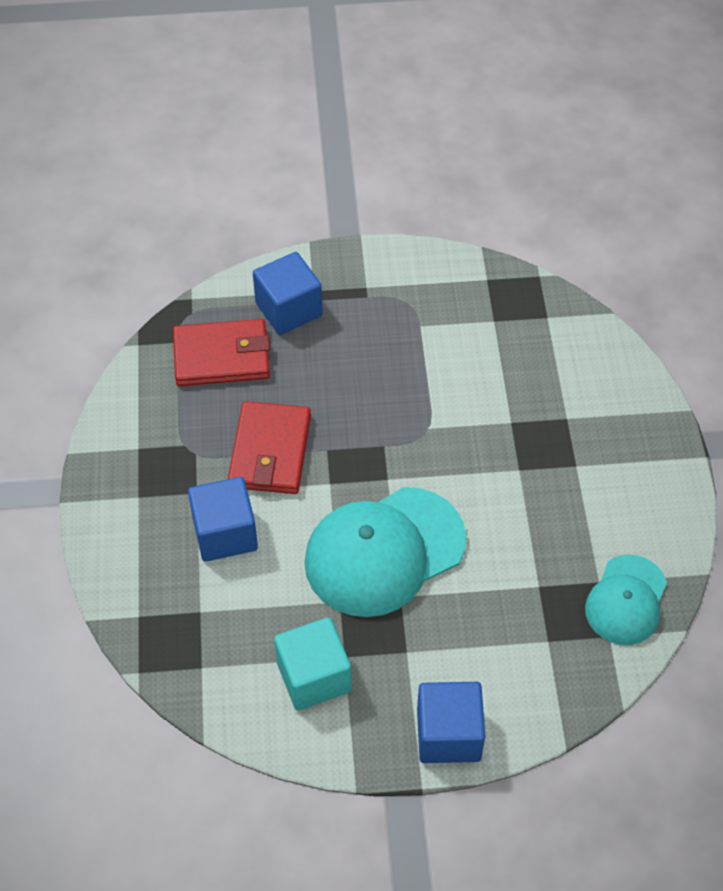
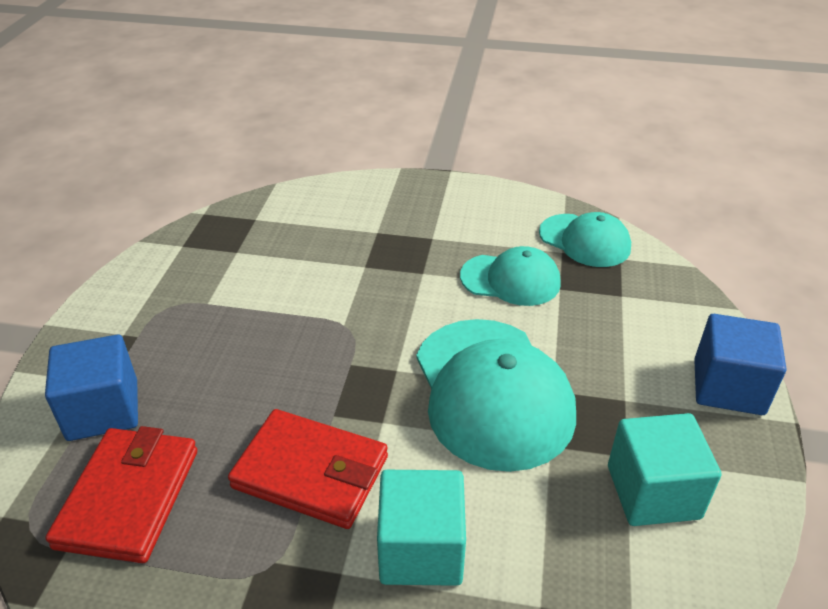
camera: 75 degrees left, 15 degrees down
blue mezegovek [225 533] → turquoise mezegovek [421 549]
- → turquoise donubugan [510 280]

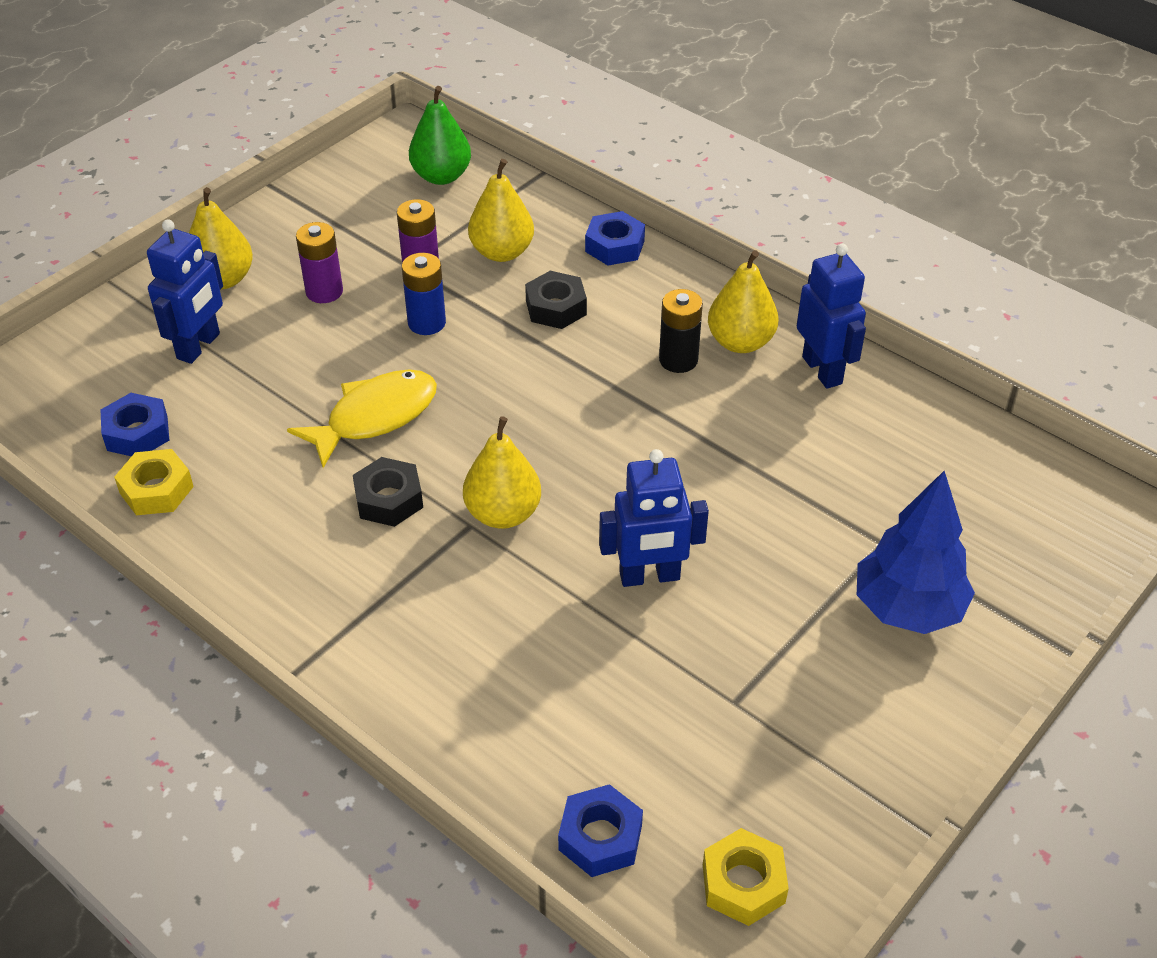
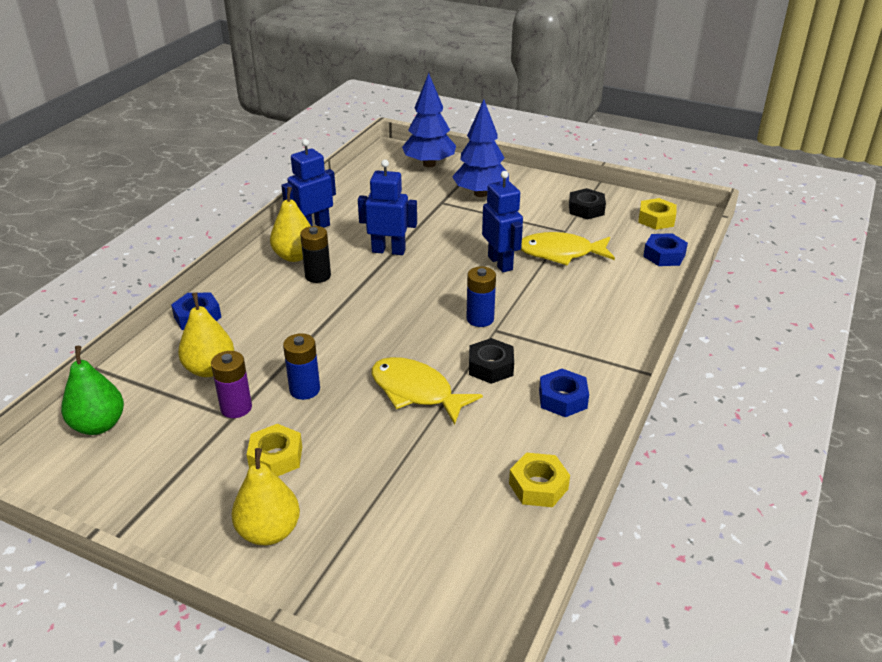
camera: 105 degrees left, 10 degrees down
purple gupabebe [324 291] → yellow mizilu [276 457]
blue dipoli [199 346] → blue dipoli [388 250], move
- → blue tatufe [429 164]
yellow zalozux [503 514] → blue gupabebe [480 319]
- → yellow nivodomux [560 253]
blue mizilu [137 433] → blue mizilu [562 399], move
black mizilu [556 308] → black mizilu [586 209], move

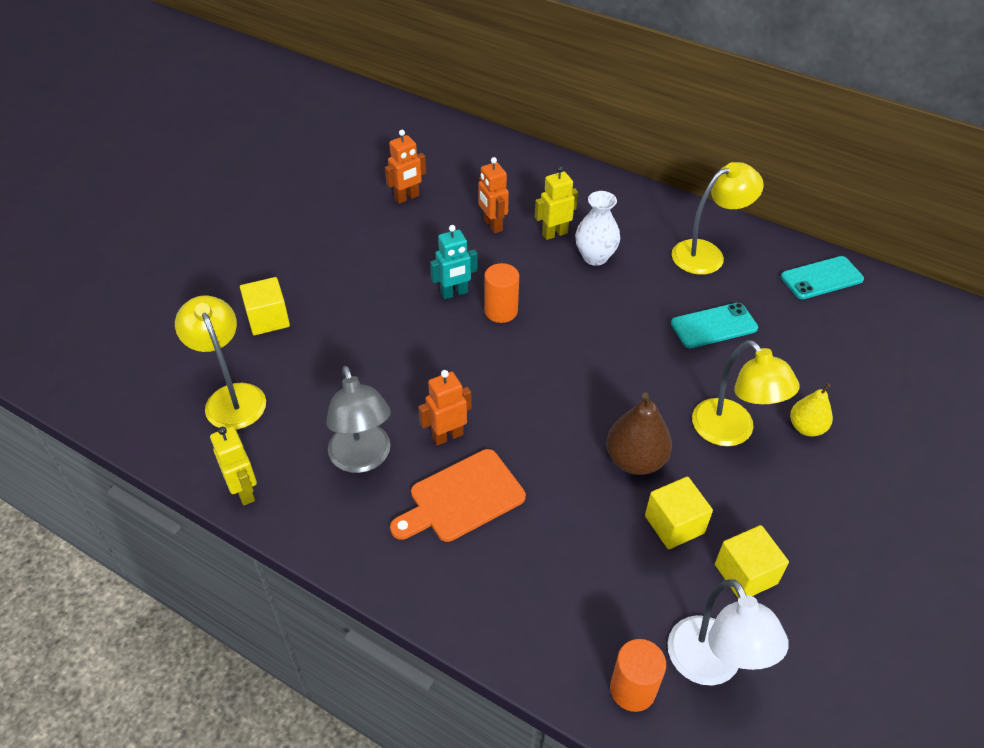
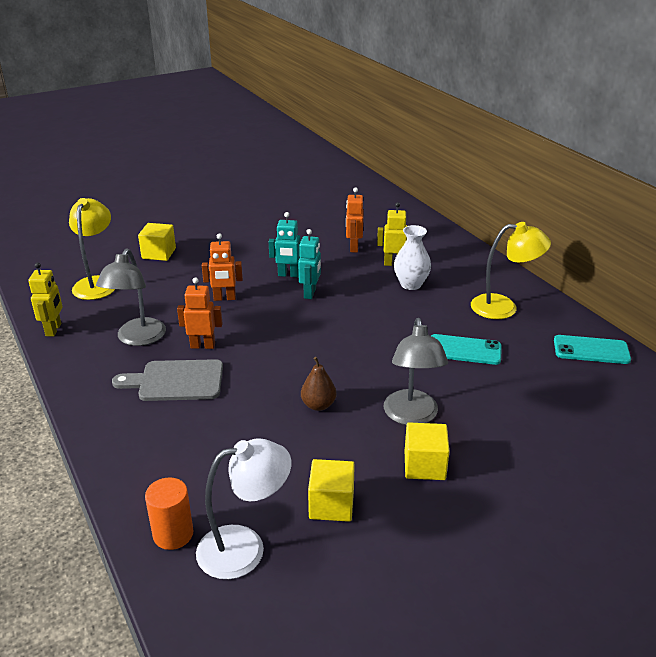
camera: 30 degrees right, 15 degrees down
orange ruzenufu [462 498] → grey ruzenufu [176 381]
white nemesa [711 666] → white nemesa [245 548], 120 degrees counterclockwise
orange dipoli [407 197] → orange dipoli [224 298], move
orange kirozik [501 311] → turquoise dipoli [310 293]
brown zalozux [635 460] → brown zalozux [318 405], x0.65
yellow nemesa [731 432] → grey nemesa [412 416]
yellow mezegovek [674 524] → yellow mezegovek [424 465], move
yellow zalozux [806 427] → -

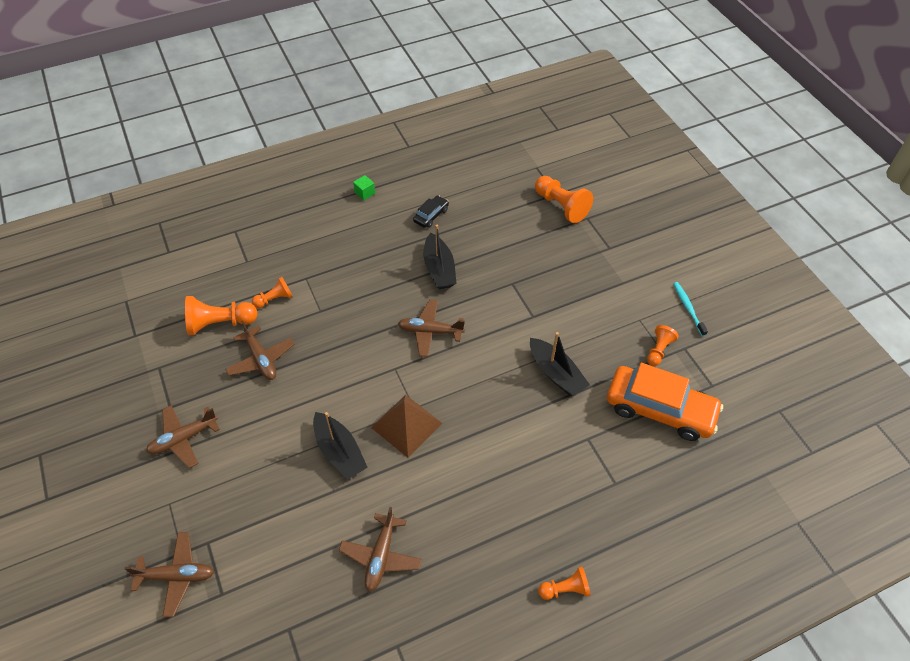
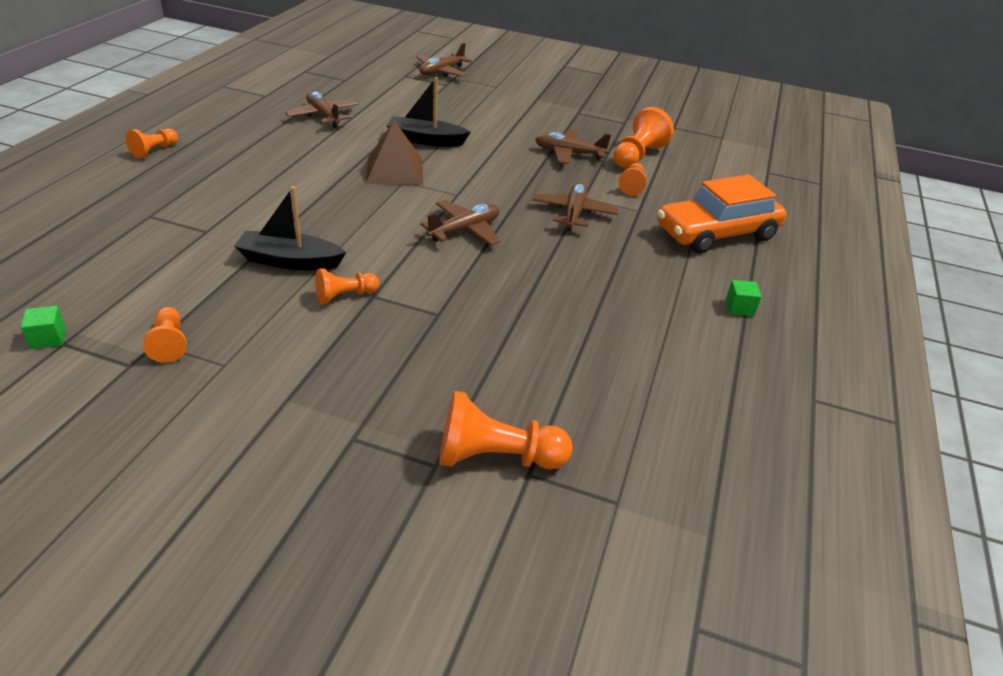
camera: 130 degrees right, 15 degrees down
- → green mezegovek [48 338]
- → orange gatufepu [345 296]
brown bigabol [183 438] → brown bigabol [574 213], move
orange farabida [660 409] → orange farabida [716 233], move
black farabida [431 215] → -
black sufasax [439 269] → -
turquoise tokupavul [688 308] → -

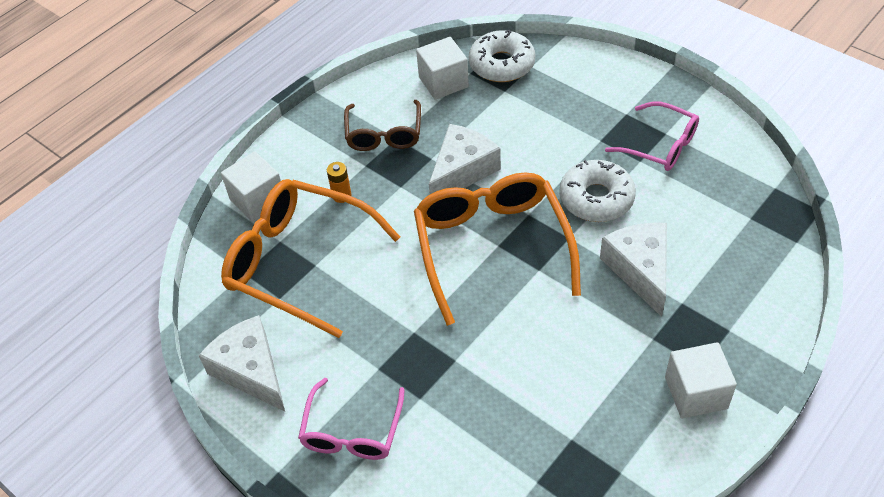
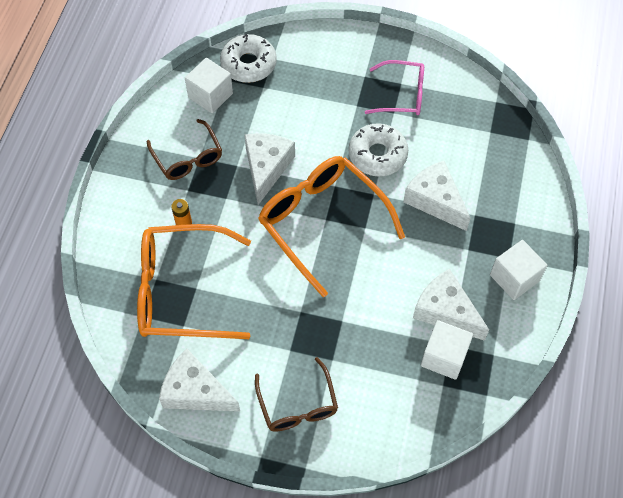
camera: 30 degrees left, 10 degrees up
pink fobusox [352 432] → brown fobusox [298 405]
- → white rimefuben [445 311]
white mezegovek [258 200] → white mezegovek [444 357], move

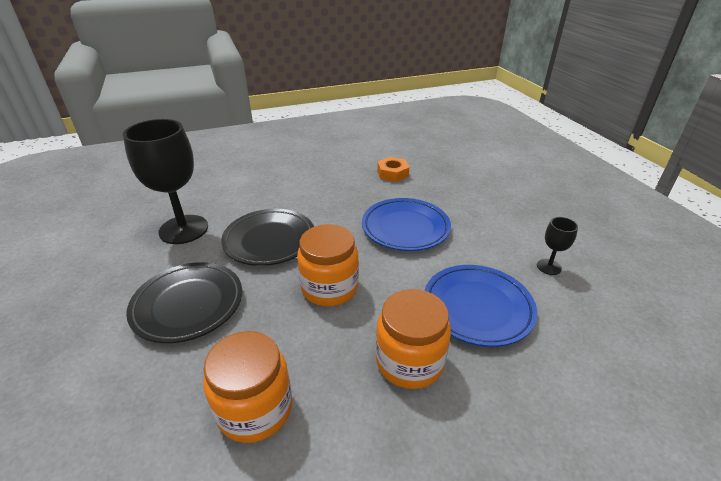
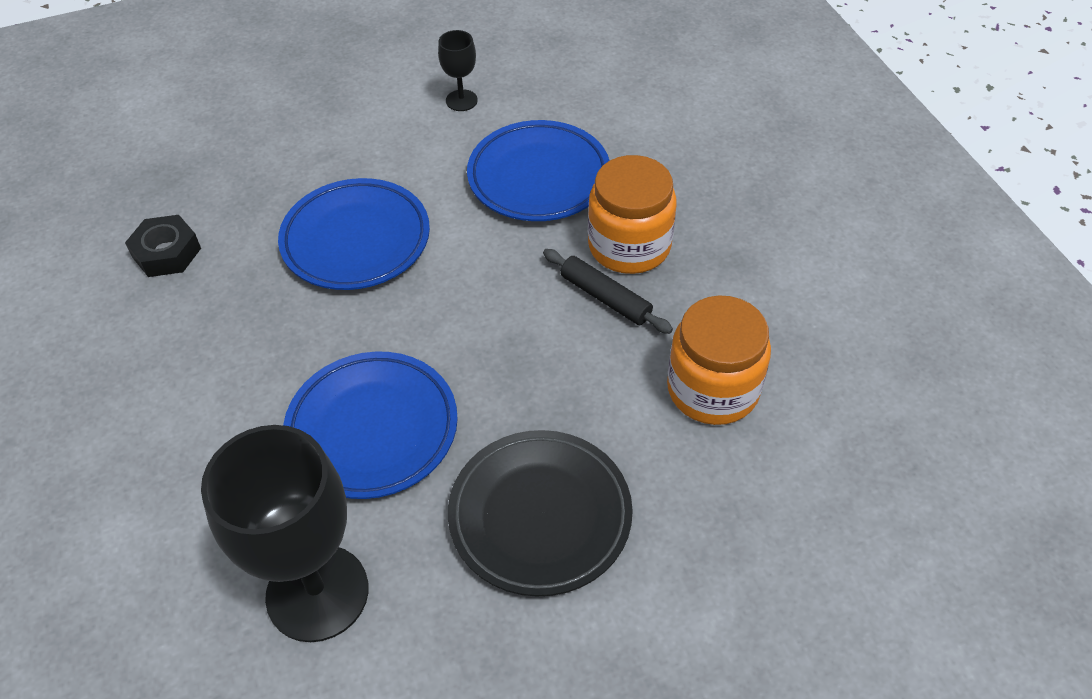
camera: 90 degrees left, 15 degrees up
orange mizilu [392 174] → black mizilu [167 253]
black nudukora [269 240] → blue nudukora [372 429]
- → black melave [605 298]
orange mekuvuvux [329 288] → -

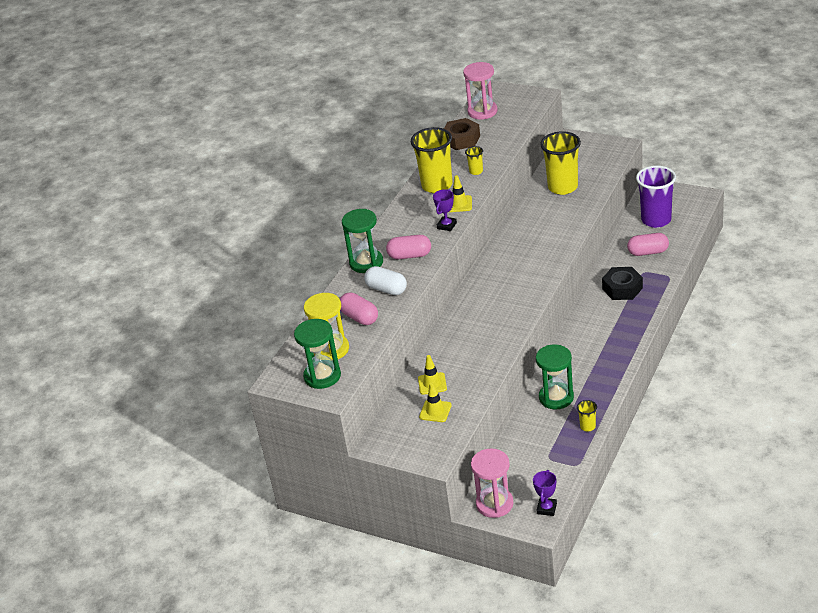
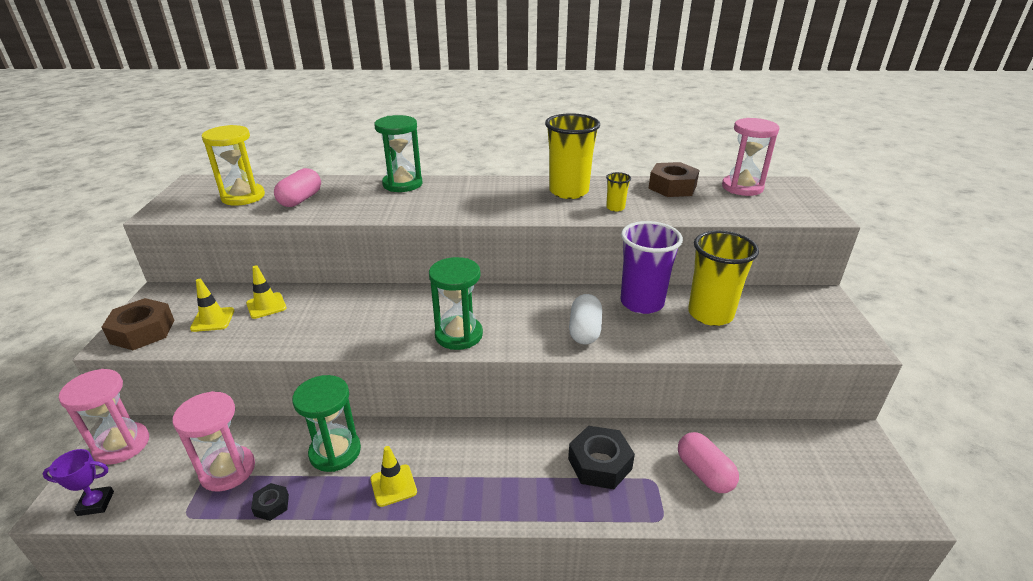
camera: 60 degrees right, 5 degrees down
- → brown mizilu [142 331]
- → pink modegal [227 470]
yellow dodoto [587 426] → black mizilu [271 505]
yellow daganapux [459 204] → yellow daganapux [393 485], move
green modegal [322 376] → green modegal [459 335], move
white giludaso [386 289] → white giludaso [584 331], move
purple dodoto [656 220] → purple dodoto [641 303], move
pink giludaso [410 255] → -
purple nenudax [446 225] → -

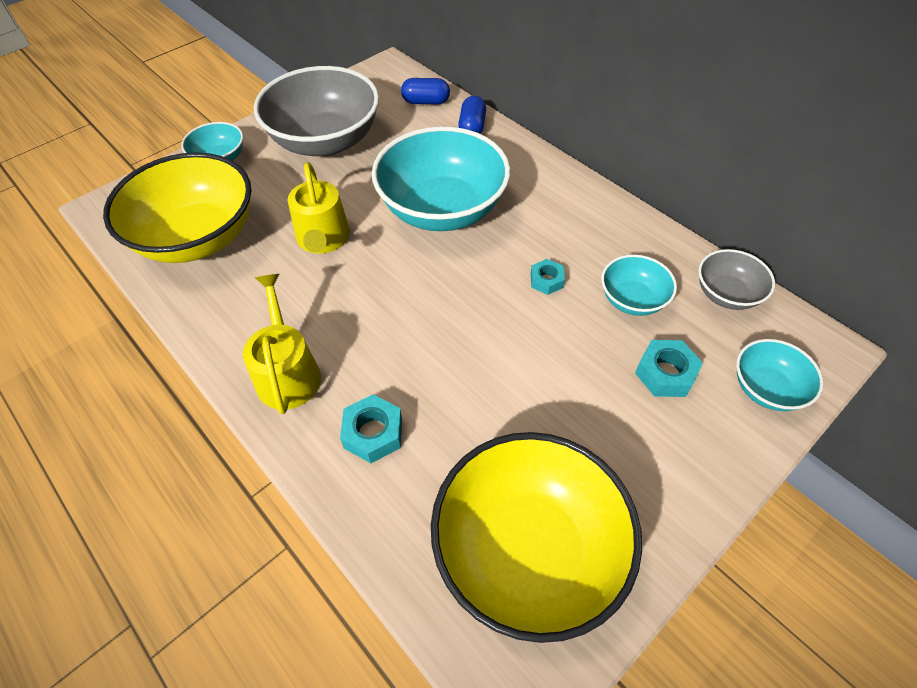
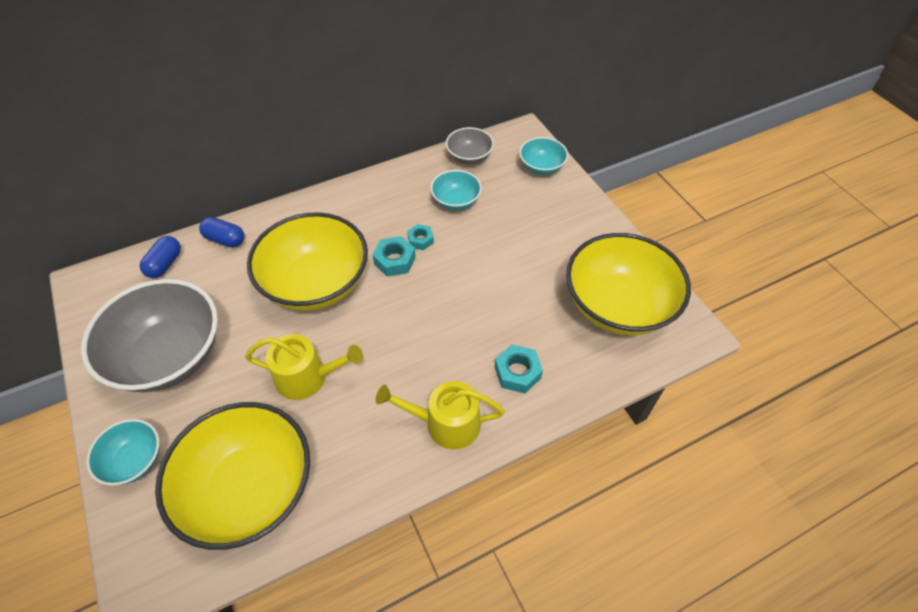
camera: 75 degrees left, 0 degrees up
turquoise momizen [442 209] → yellow momizen [316 284]
turquoise mizilu [665 373] → turquoise mizilu [394 260], move

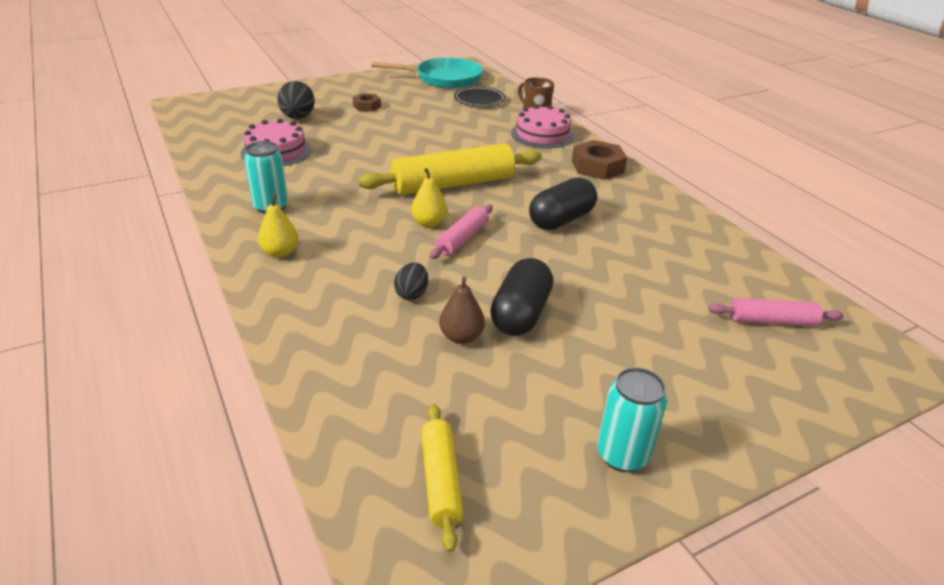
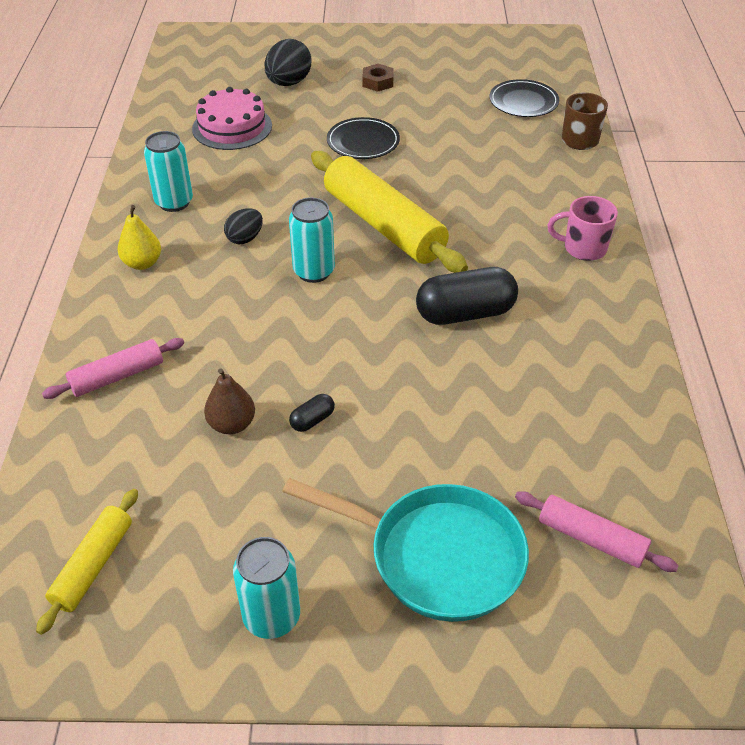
camera: 30 degrees right, 10 degrees up
pink melave [462 238] → pink melave [117 376], move
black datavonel [412 294] → black datavonel [245 238], move
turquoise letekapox [444 79] → turquoise letekapox [437 556], move
yellow zalozux [429 223] → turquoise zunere [314 271]
black giludaso [520 314] → black giludaso [312 420], x0.45
yellow melave [453 184] → yellow melave [383 225], 45 degrees clockwise
- → black nudukora [363 142]
brown mizilu [597 167] → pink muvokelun [583 248]
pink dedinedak [542 134] → -

